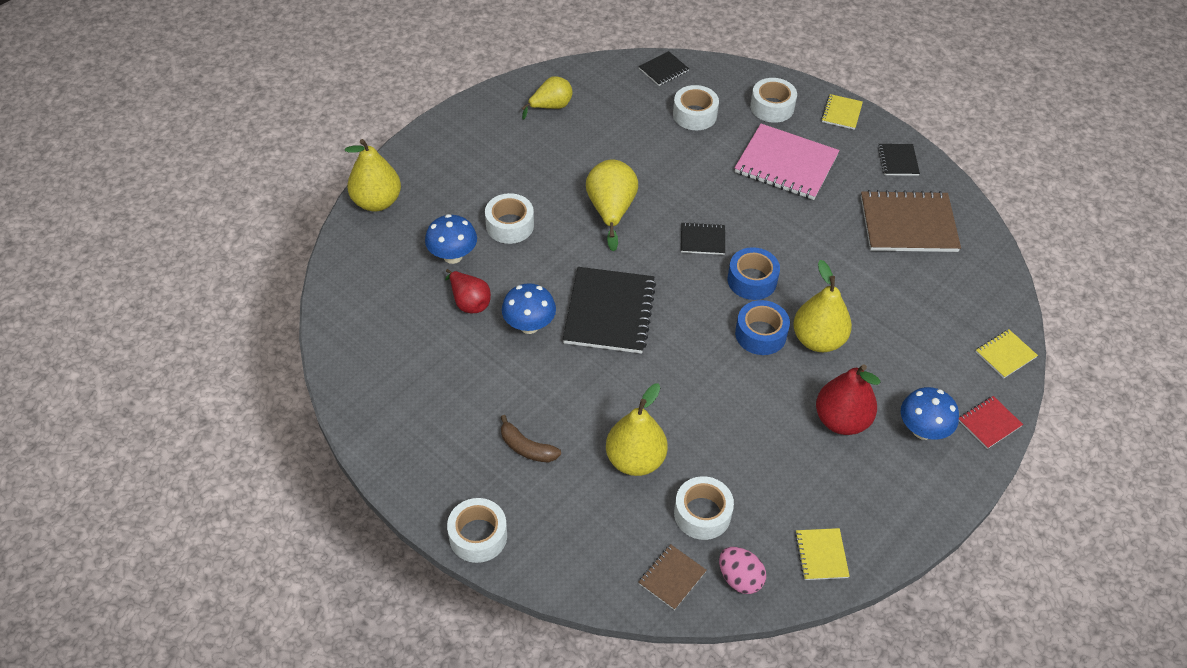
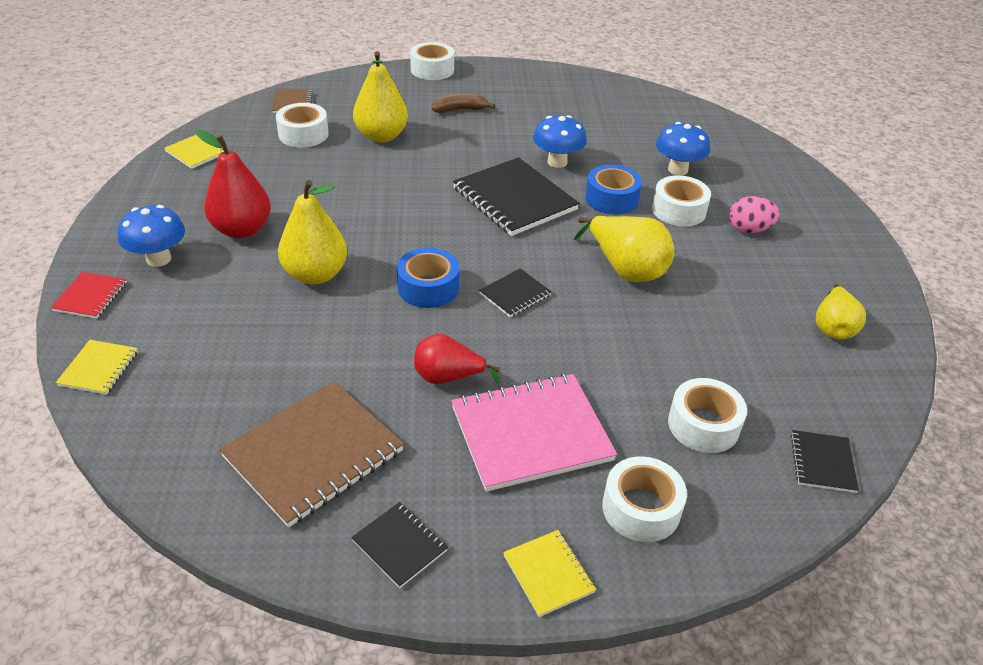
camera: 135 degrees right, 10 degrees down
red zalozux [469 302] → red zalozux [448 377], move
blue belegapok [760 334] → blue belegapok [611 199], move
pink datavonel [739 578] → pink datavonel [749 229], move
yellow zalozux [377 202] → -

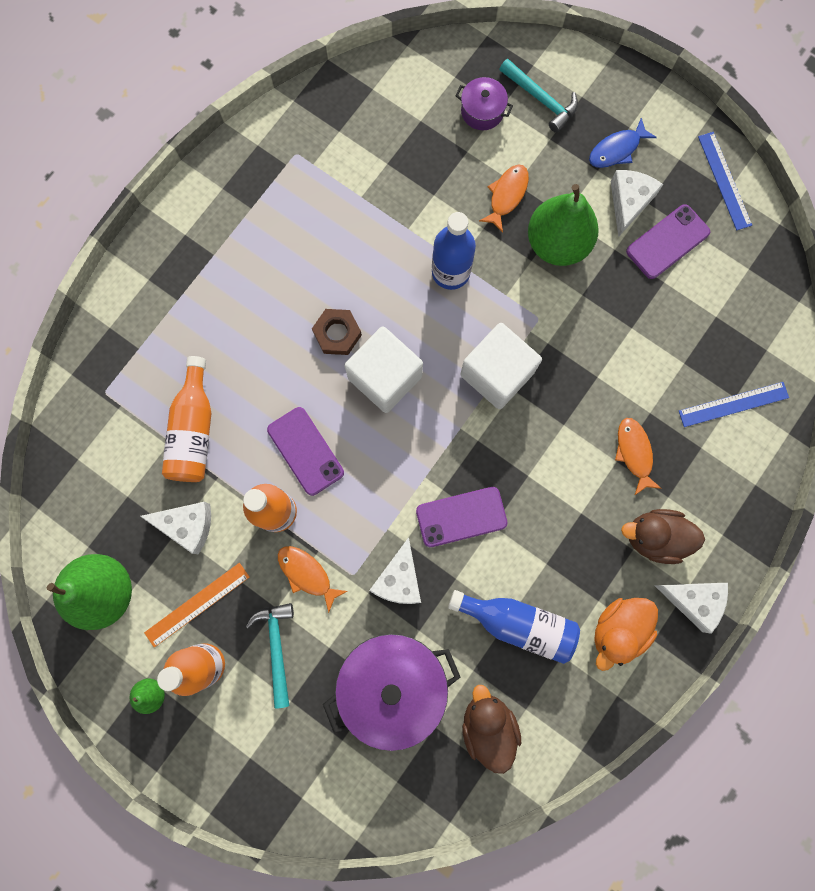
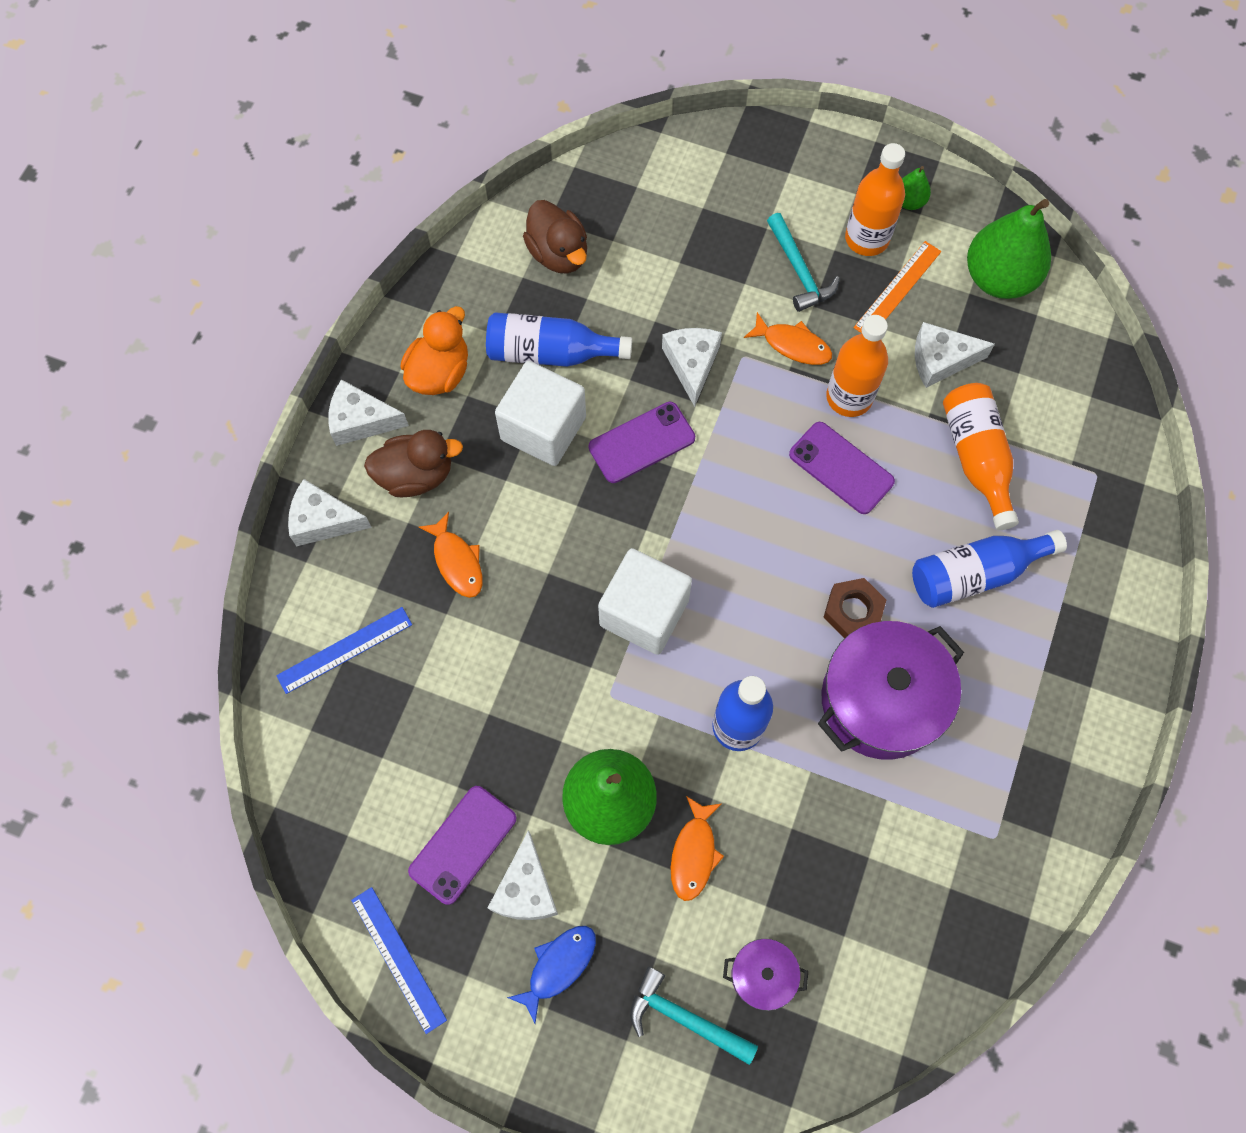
camera: 165 degrees right, 10 degrees down
- → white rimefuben [323 520]
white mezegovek [385 377] → white mezegovek [543 428], move
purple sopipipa [392 685] → purple sopipipa [881 700], move
- → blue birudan [975 574]

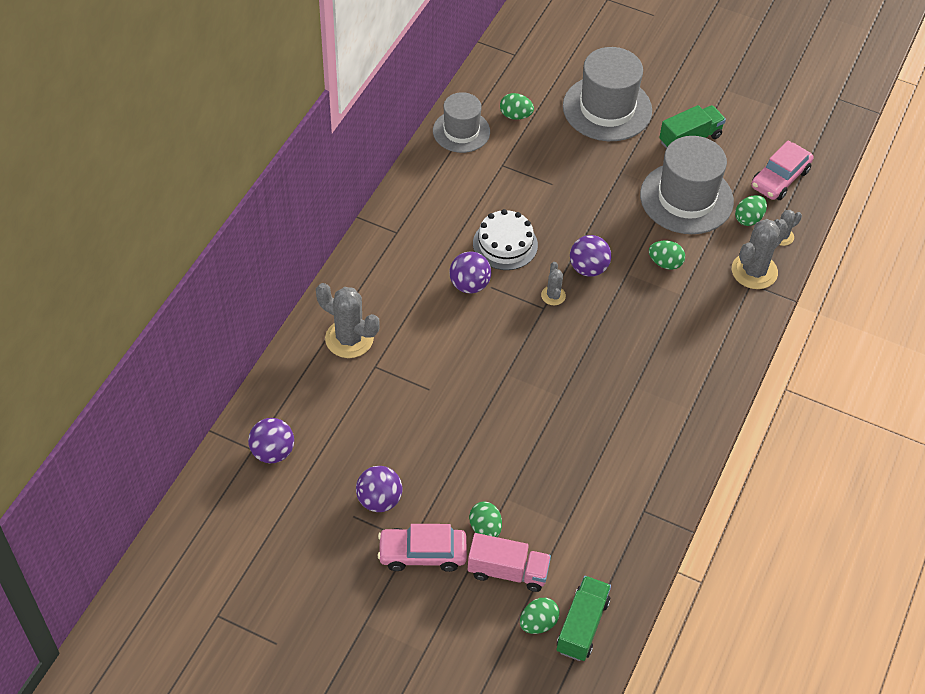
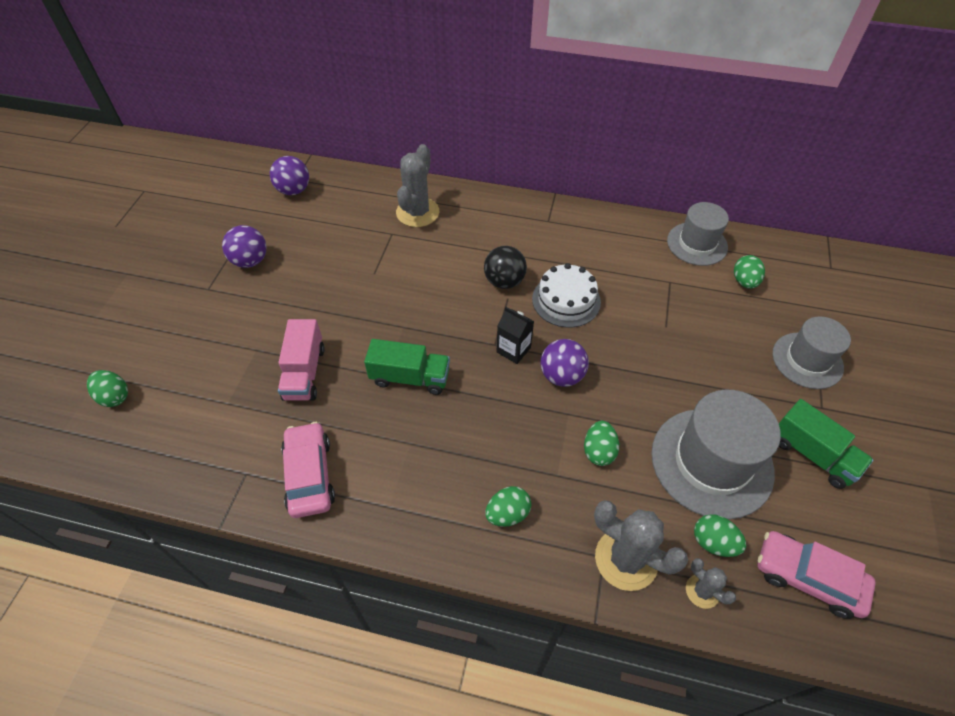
camera: 80 degrees right, 0 degrees up
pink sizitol [508 571] → pink sizitol [304 373], move
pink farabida [422 553] → pink farabida [309 475], move
green sizitol [582 626] → green sizitol [410 377], move
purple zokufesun [469 285] → black zokufesun [504 281]
green datavonel [485 528] → green datavonel [507 514], move
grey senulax [553 295] → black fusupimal [513 350]
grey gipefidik [607 108] → grey gipefidik [807 360], x0.63

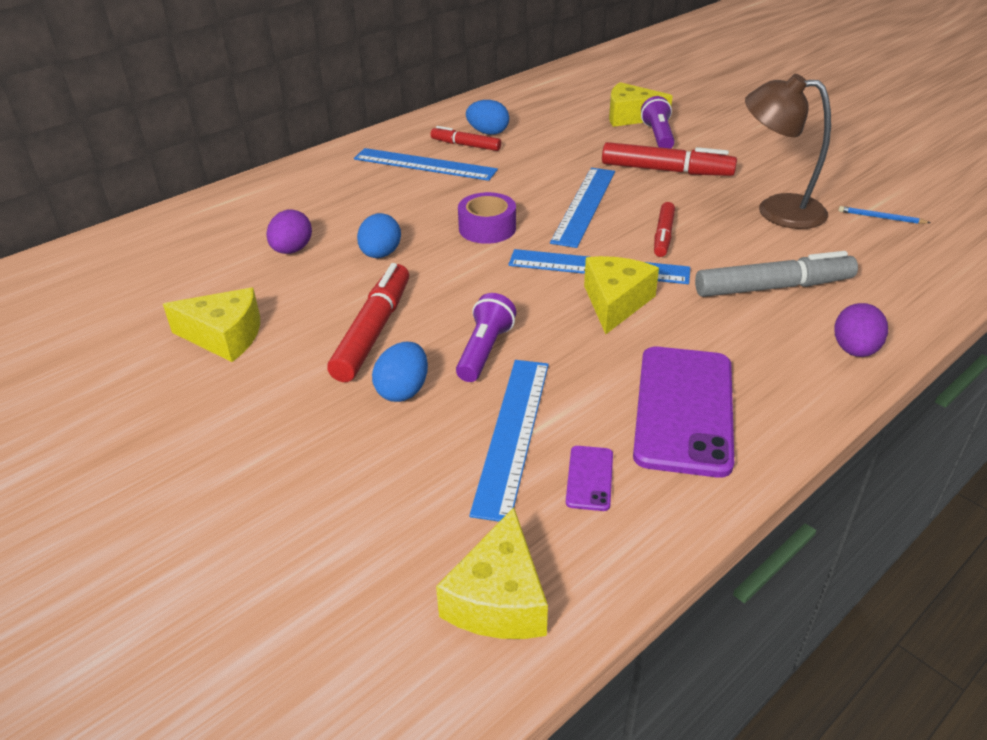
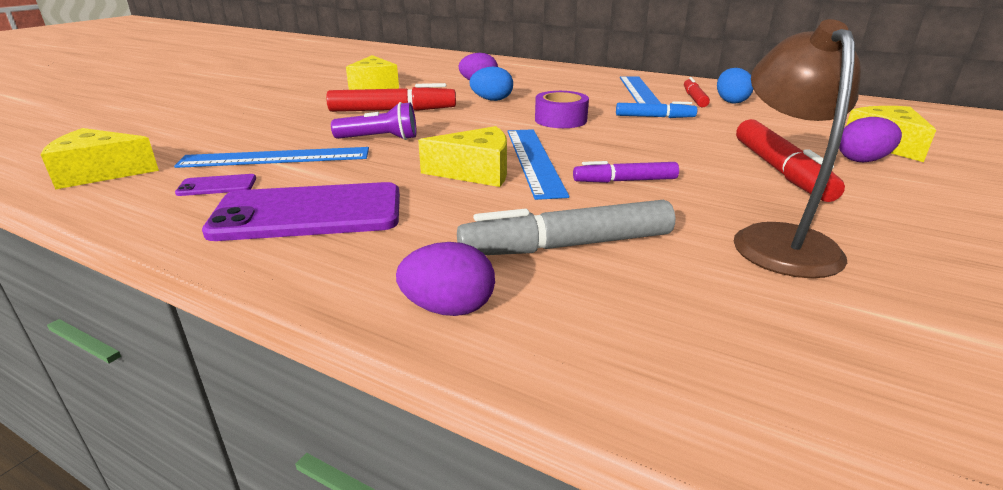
camera: 70 degrees right, 10 degrees down
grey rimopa [773 287] → grey rimopa [567 246], 105 degrees clockwise
red rimopa [663 236] → purple rimopa [625 181]
- → blue rimopa [654 117]
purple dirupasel [658 136] → purple datavonel [862 160]
blue datavonel [403 390] → -
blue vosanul [584 205] → -
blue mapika [881 218] → -

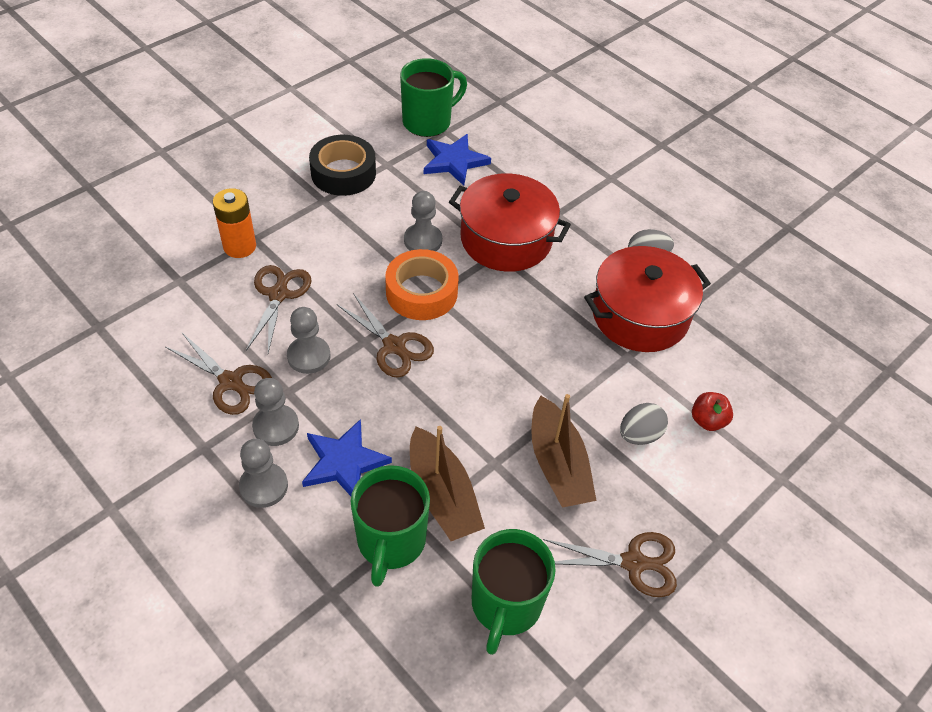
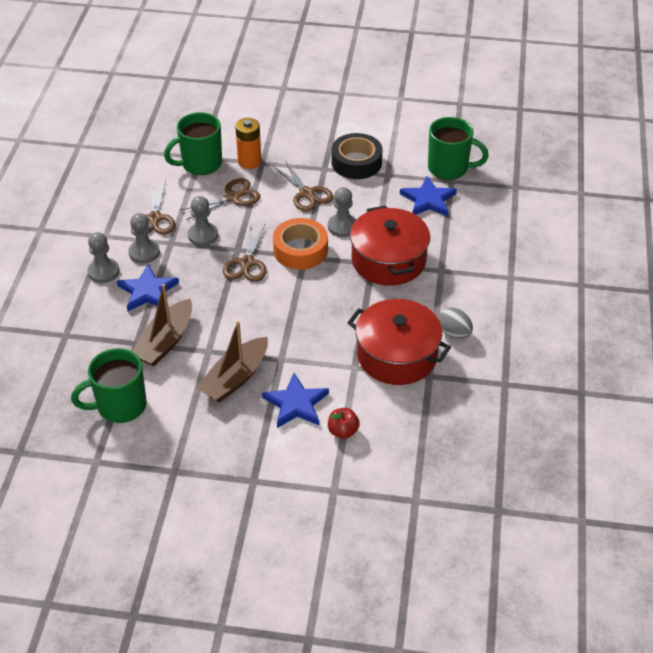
camera: 55 degrees right, 5 degrees down
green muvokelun [391 542] → green muvokelun [200 164], move
grey datavonel [639 435] → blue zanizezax [296 404]
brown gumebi [633 563] → brown gumebi [307 193], move

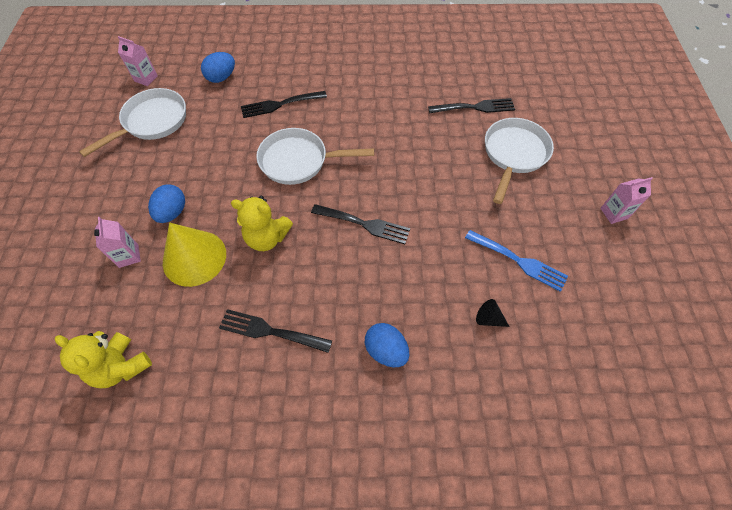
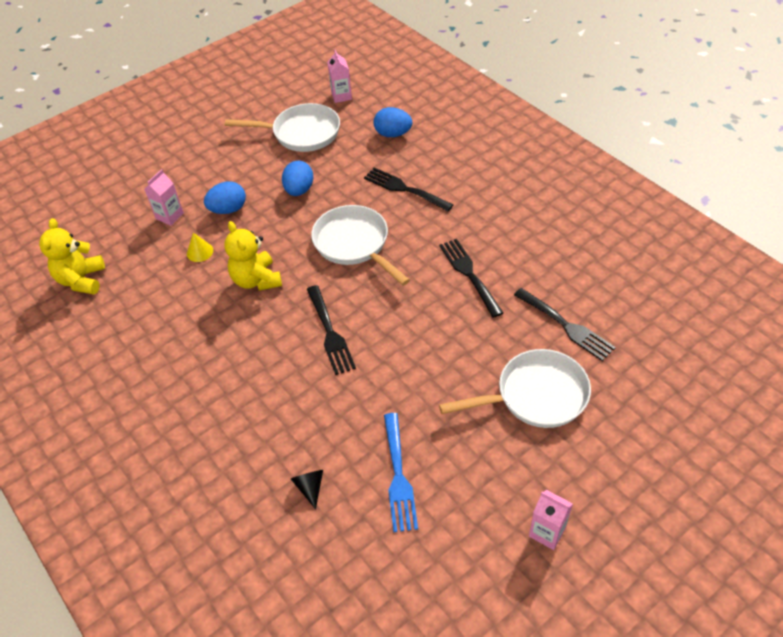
camera: 55 degrees right, 10 degrees down
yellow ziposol [194 258] → yellow ziposol [200 252], x0.43
blue datavonel [386 350] → blue datavonel [299 190], move
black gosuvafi [270 331] → black gosuvafi [469 274], move

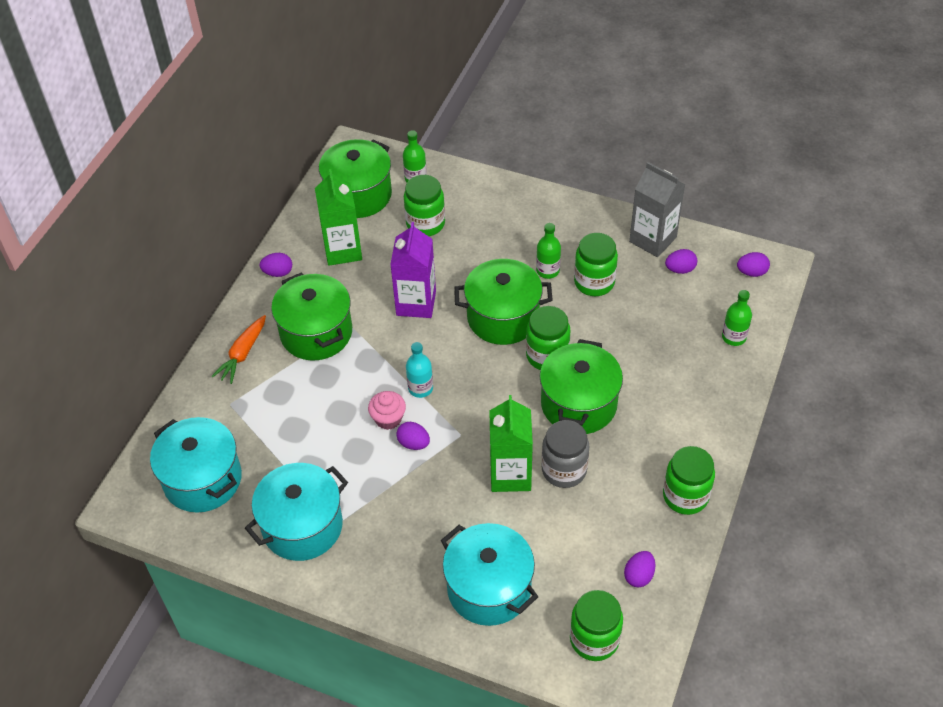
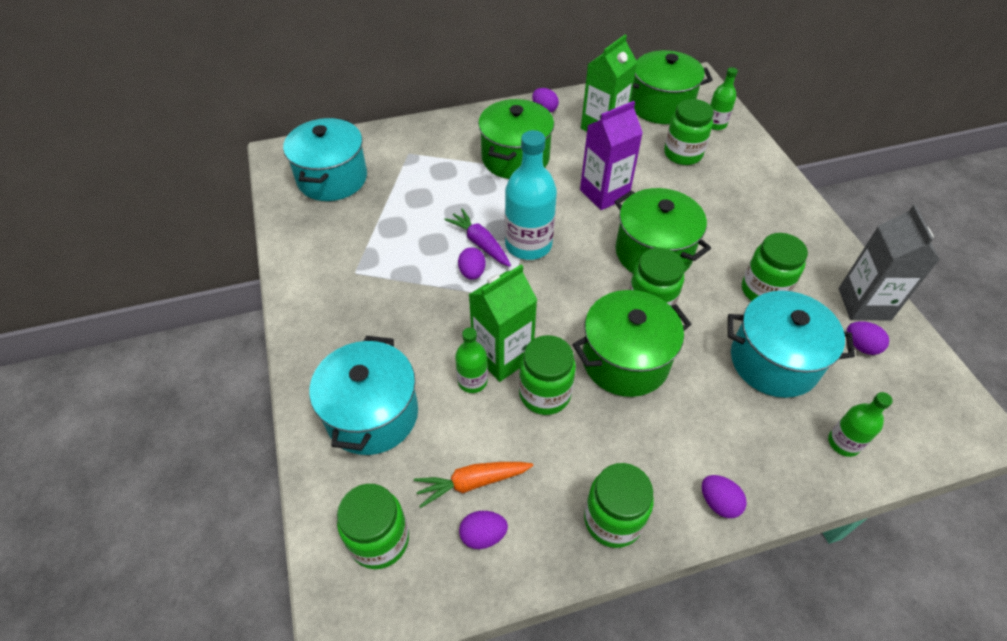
camera: 50 degrees right, 0 degrees up
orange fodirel [243 354] → orange fodirel [472 483], move
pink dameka [388 419] → purple fodirel [480 243]
green birudan [548 270] → green birudan [472 381], move
turquoise birudan [420 388] → turquoise birudan [528 245], x1.84
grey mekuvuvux [564 470] → green mekuvuvux [545 394]
purple datavonel [751 272] → purple datavonel [718 503], move
turquoise sopipipa [302 526] → turquoise sopipipa [774 361], move

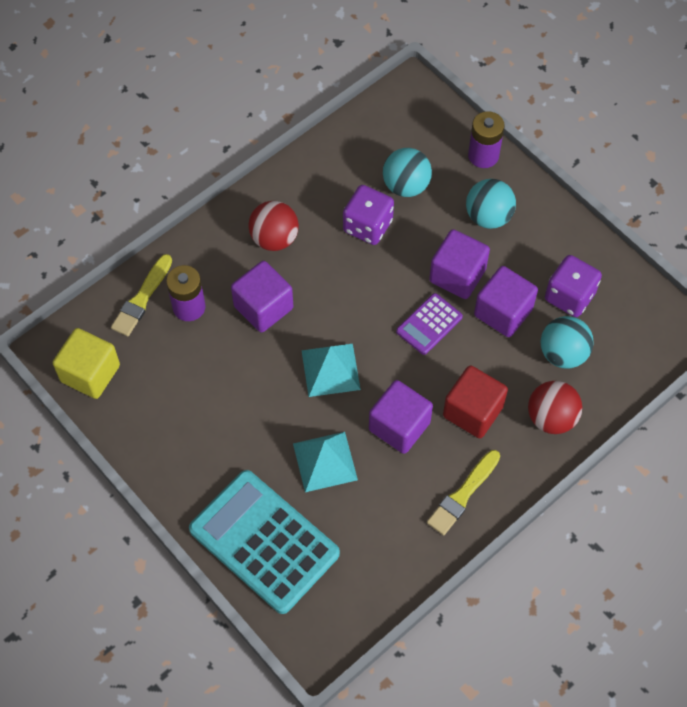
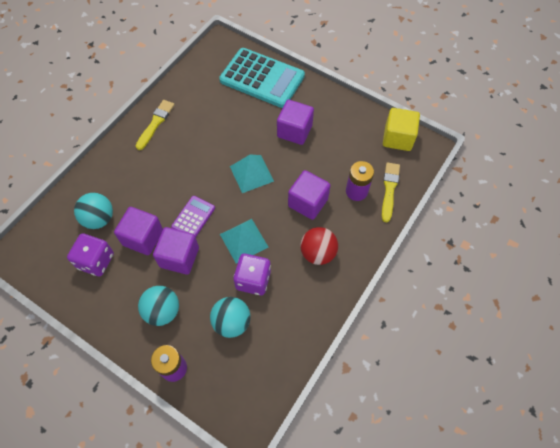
camera: 165 degrees right, 0 degrees up
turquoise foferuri [325 461] → turquoise foferuri [243 240], move
purple mezegovek [399 426] → purple mezegovek [294 131], move
red mezegovek [473 411] → -
red zokufesun [551 418] → -

